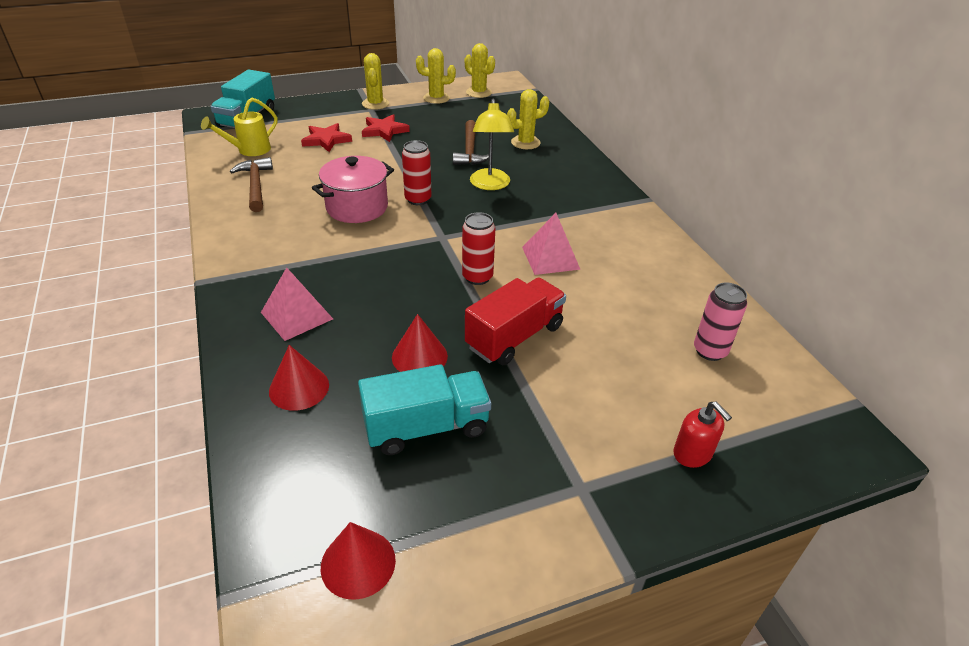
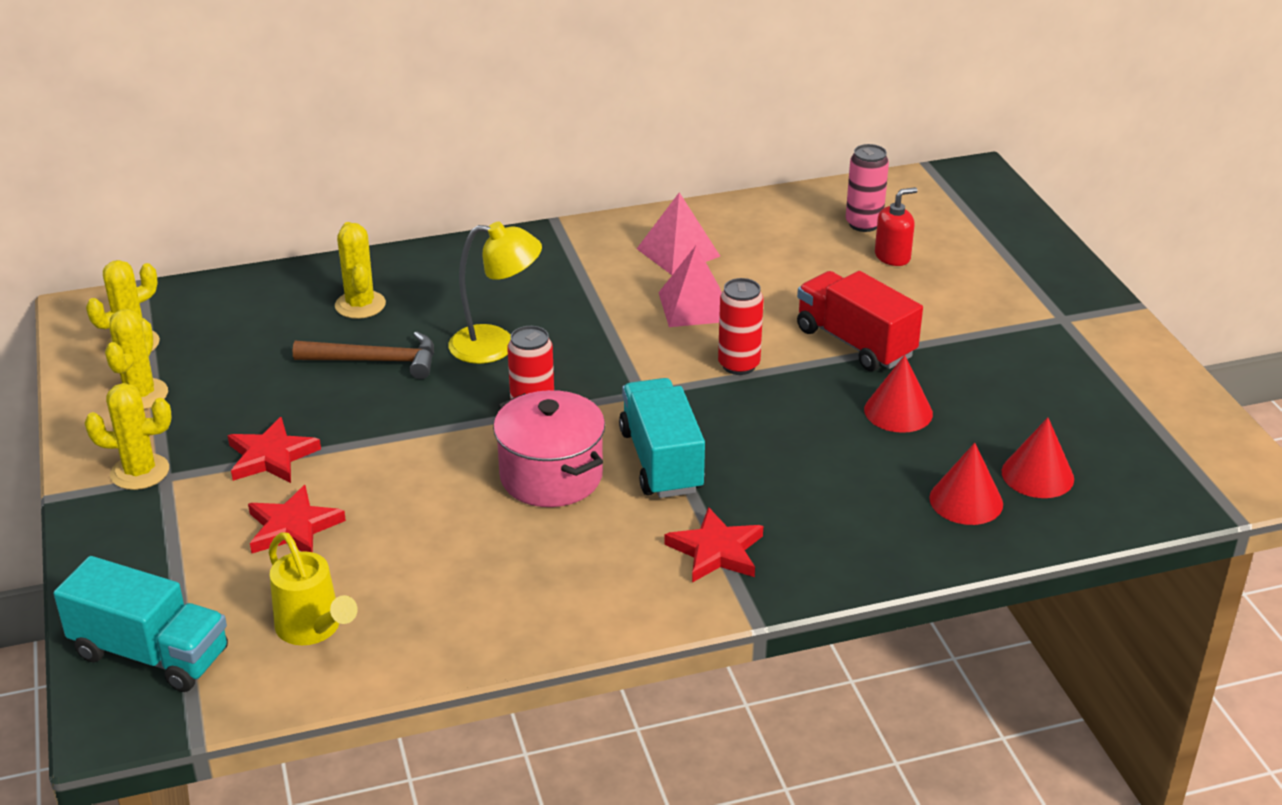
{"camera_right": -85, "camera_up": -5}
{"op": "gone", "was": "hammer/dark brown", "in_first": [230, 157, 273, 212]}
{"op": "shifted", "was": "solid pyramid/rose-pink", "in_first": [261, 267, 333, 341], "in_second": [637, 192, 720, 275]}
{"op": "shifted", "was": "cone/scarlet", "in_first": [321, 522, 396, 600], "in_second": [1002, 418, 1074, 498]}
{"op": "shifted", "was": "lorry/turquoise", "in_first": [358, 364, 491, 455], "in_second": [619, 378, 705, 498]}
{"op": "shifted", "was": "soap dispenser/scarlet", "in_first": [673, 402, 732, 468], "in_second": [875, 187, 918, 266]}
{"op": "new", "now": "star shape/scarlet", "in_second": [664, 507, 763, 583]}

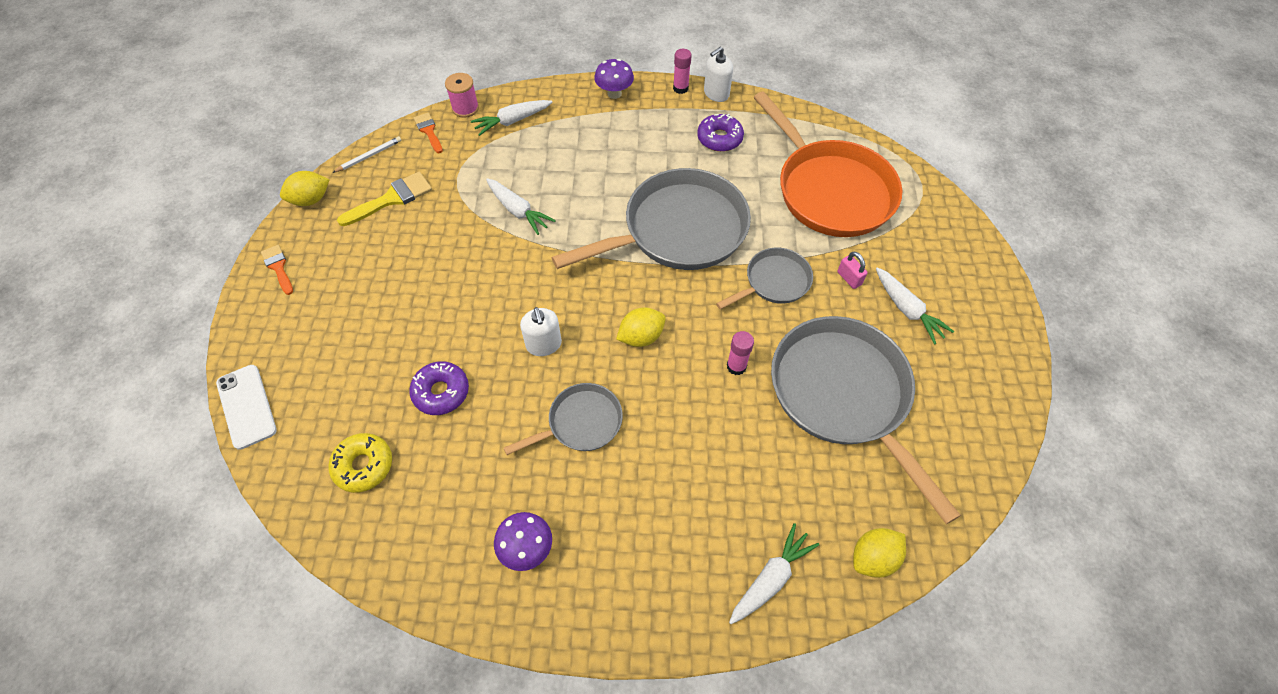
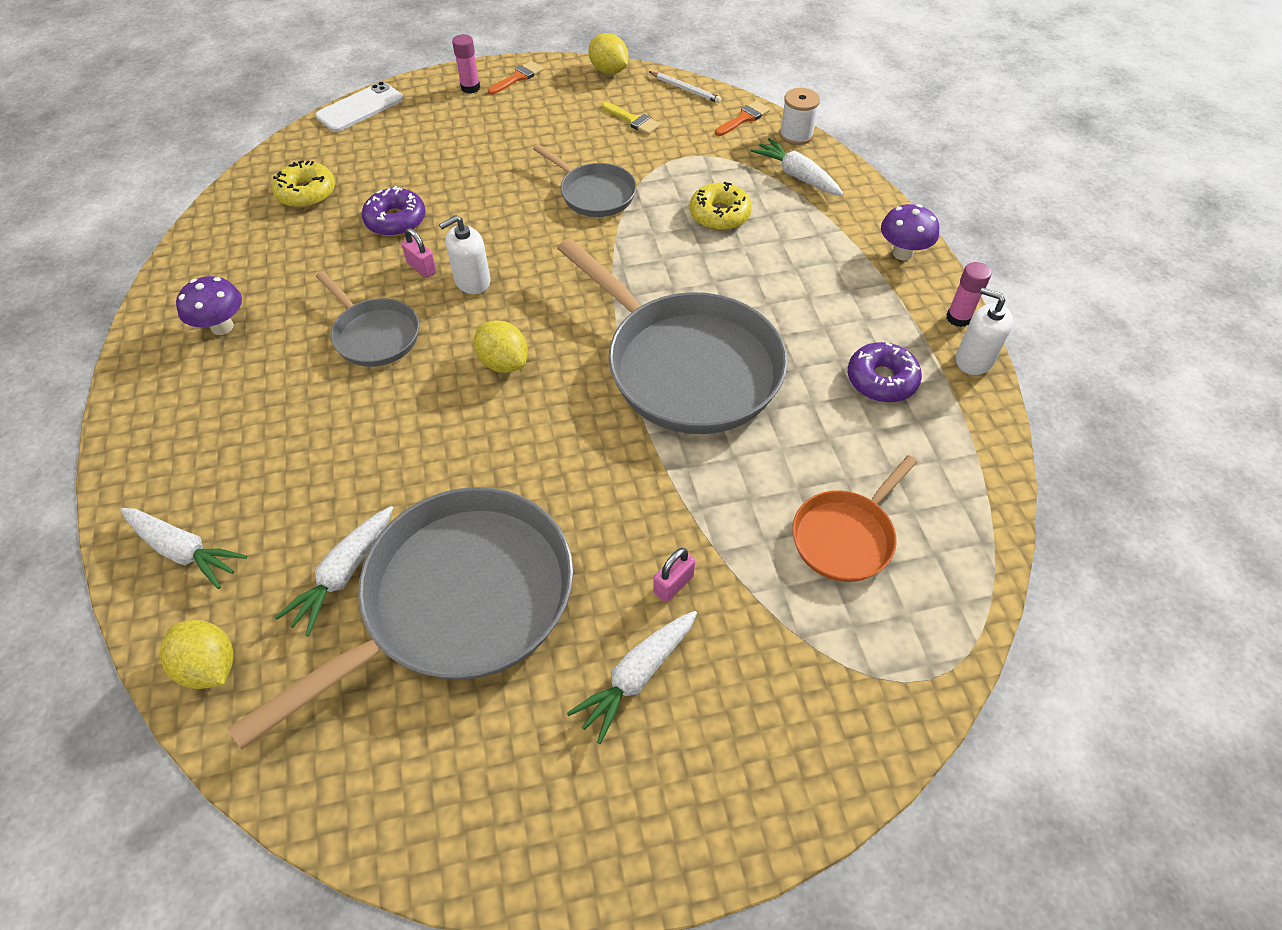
{"camera_right": 75, "camera_up": -5}
{"op": "scaled", "was": "paintbrush/yellow", "in_first": [337, 172, 432, 226], "in_second": [602, 102, 661, 135], "ratio": 0.63}
{"op": "repainted", "was": "spool/rose-pink", "now": "spool/pure white", "in_first": [445, 73, 479, 118], "in_second": [779, 88, 820, 145]}
{"op": "shifted", "was": "toy carrot/pure white", "in_first": [486, 178, 556, 235], "in_second": [275, 506, 393, 637]}
{"op": "shifted", "was": "frying pan/ash-grey", "in_first": [716, 247, 813, 309], "in_second": [533, 144, 637, 217]}
{"op": "shifted", "was": "glue/rose-pink", "in_first": [727, 331, 754, 375], "in_second": [452, 34, 480, 94]}
{"op": "scaled", "was": "frying pan/bright orange", "in_first": [753, 91, 902, 237], "in_second": [792, 455, 917, 582], "ratio": 0.51}
{"op": "new", "now": "small lock/rose-pink", "in_second": [402, 228, 437, 278]}
{"op": "new", "now": "donut/yellow", "in_second": [690, 182, 752, 231]}

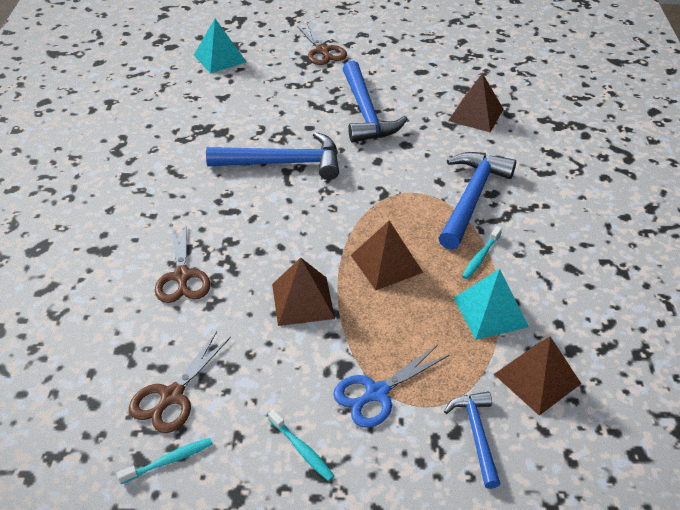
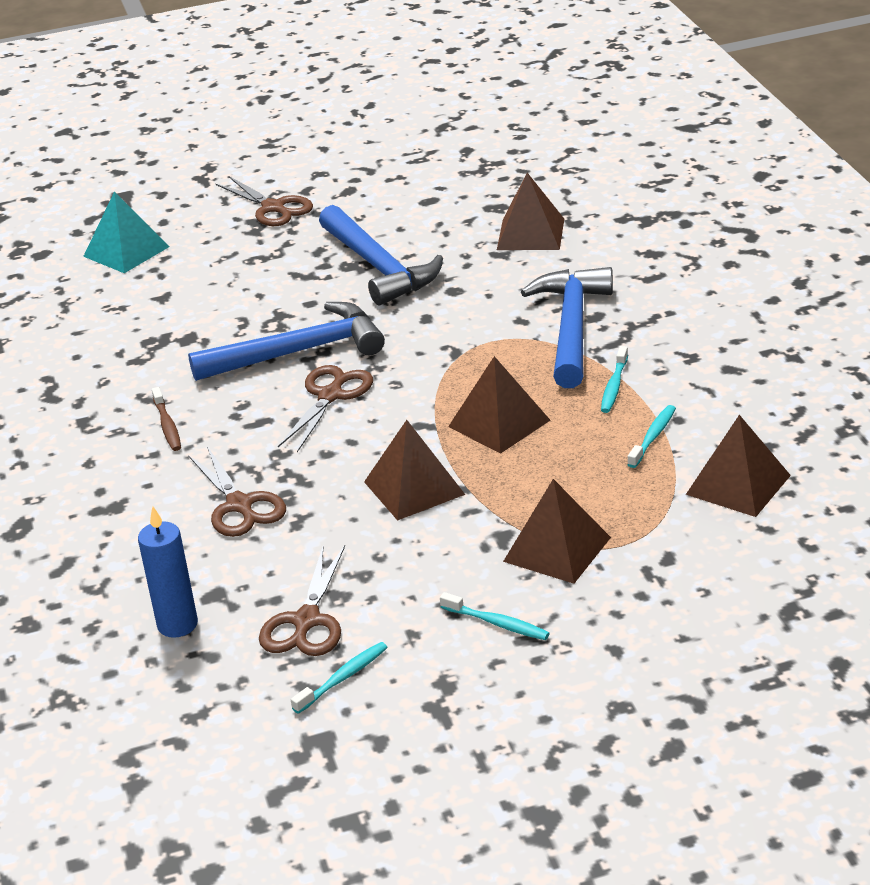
{"camera_right": -15, "camera_up": -10}
{"op": "swapped", "was": "scissors/blue", "now": "solid pyramid/dark brown", "in_first": [333, 345, 449, 428], "in_second": [503, 479, 611, 584]}
{"op": "gone", "was": "hammer/blue", "in_first": [444, 392, 501, 489]}
{"op": "swapped", "was": "solid pyramid/turquoise", "now": "tooth brush/turquoise", "in_first": [454, 269, 529, 340], "in_second": [627, 405, 676, 468]}
{"op": "new", "now": "wax candle/blue", "in_second": [138, 506, 198, 638]}
{"op": "new", "now": "tooth brush/dark brown", "in_second": [152, 387, 181, 451]}
{"op": "new", "now": "scissors/dark brown", "in_second": [278, 365, 373, 452]}

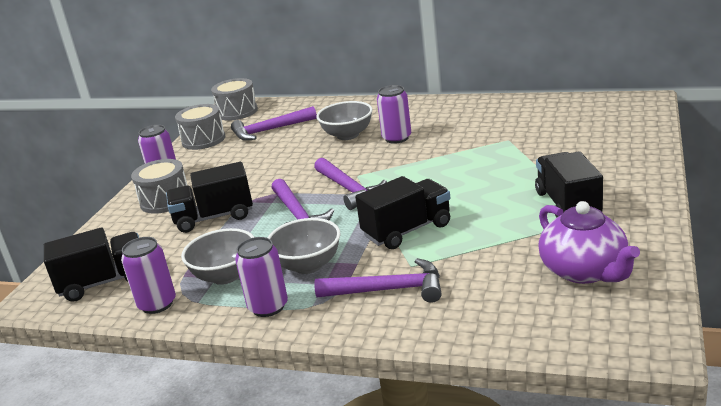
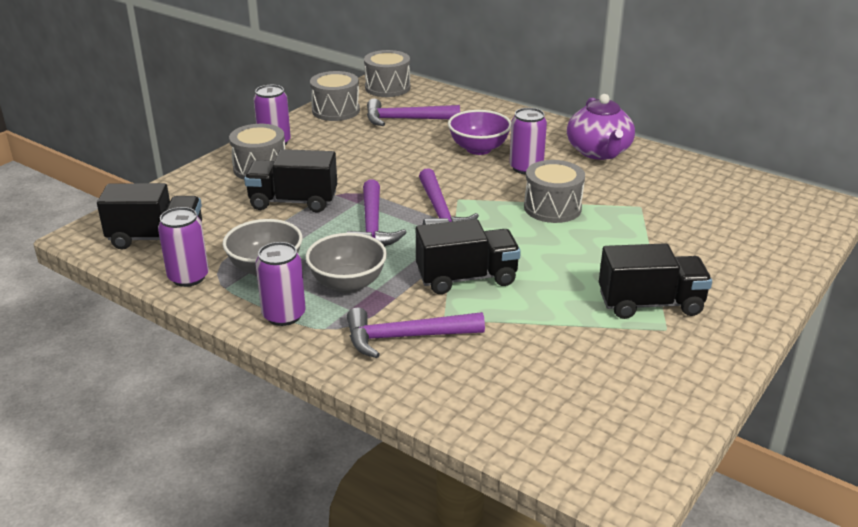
{"camera_right": 15, "camera_up": 5}
{"op": "rotated", "was": "hammer/purple", "in_first": [315, 258, 442, 303], "in_second": [347, 308, 485, 358], "clockwise": 150}
{"op": "repainted", "was": "serving bowl/ash-grey", "now": "serving bowl/purple", "in_first": [316, 101, 373, 140], "in_second": [448, 110, 511, 155]}
{"op": "rotated", "was": "lorry/ebony", "in_first": [535, 152, 603, 218], "in_second": [599, 243, 712, 319], "clockwise": 75}
{"op": "shifted", "was": "tea pot/purple", "in_first": [538, 201, 640, 284], "in_second": [567, 94, 635, 160]}
{"op": "new", "now": "toy drum/ash-grey", "in_second": [524, 160, 585, 223]}

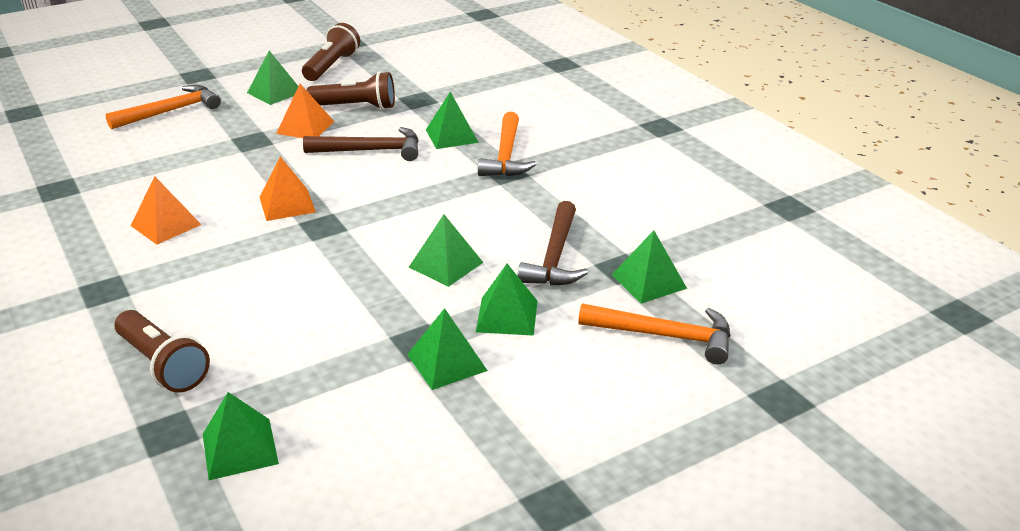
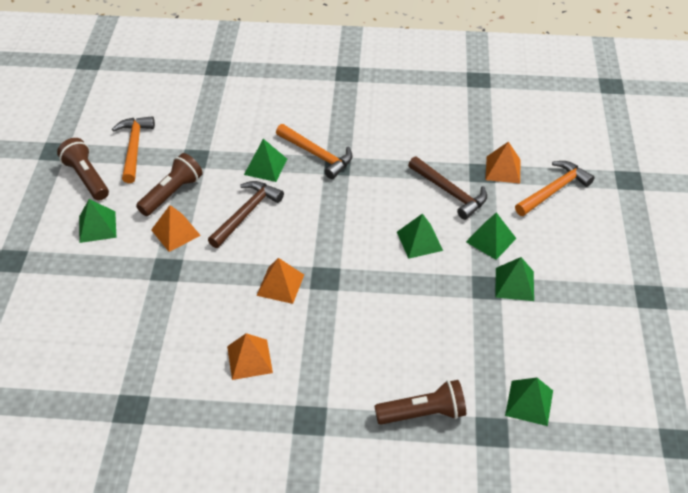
{"camera_right": -55, "camera_up": 15}
{"op": "shifted", "was": "hammer/bright orange", "in_first": [105, 85, 221, 129], "in_second": [112, 116, 155, 183]}
{"op": "repainted", "was": "solid pyramid/green", "now": "solid pyramid/bright orange", "in_first": [612, 230, 687, 303], "in_second": [485, 141, 521, 183]}

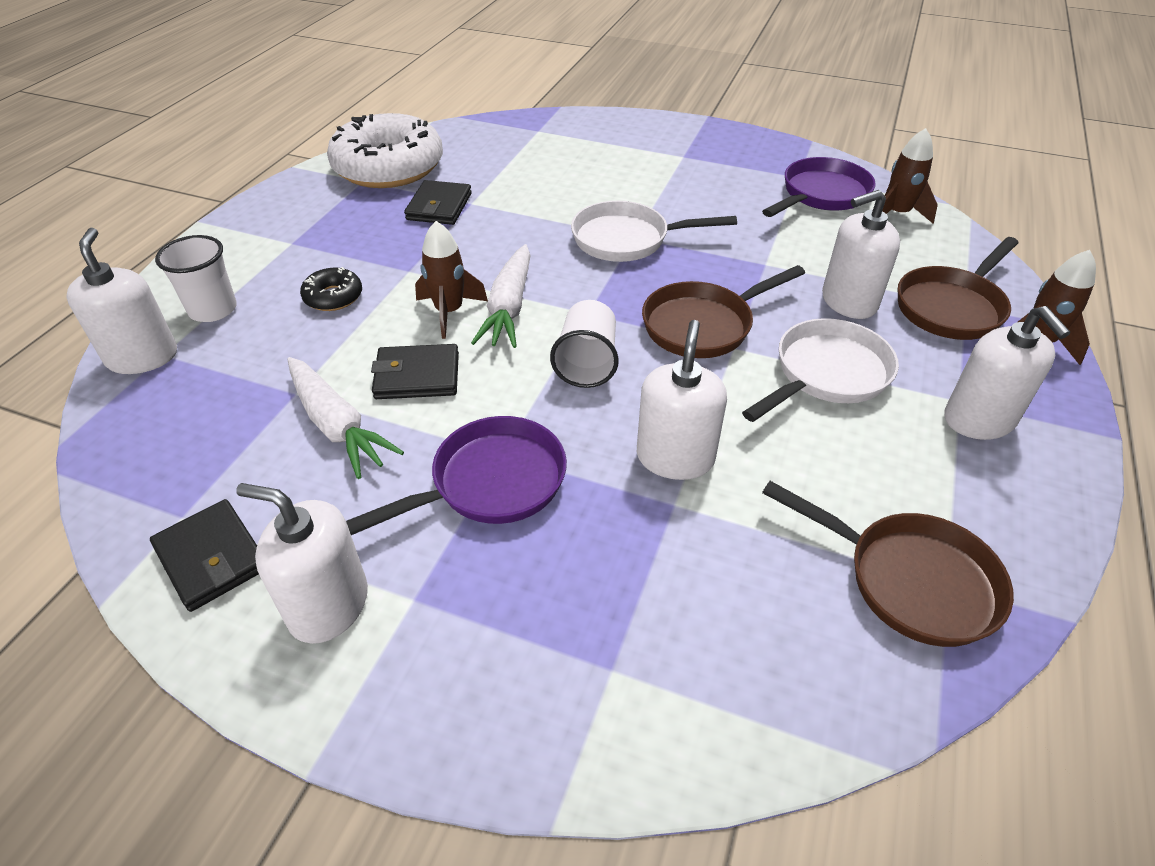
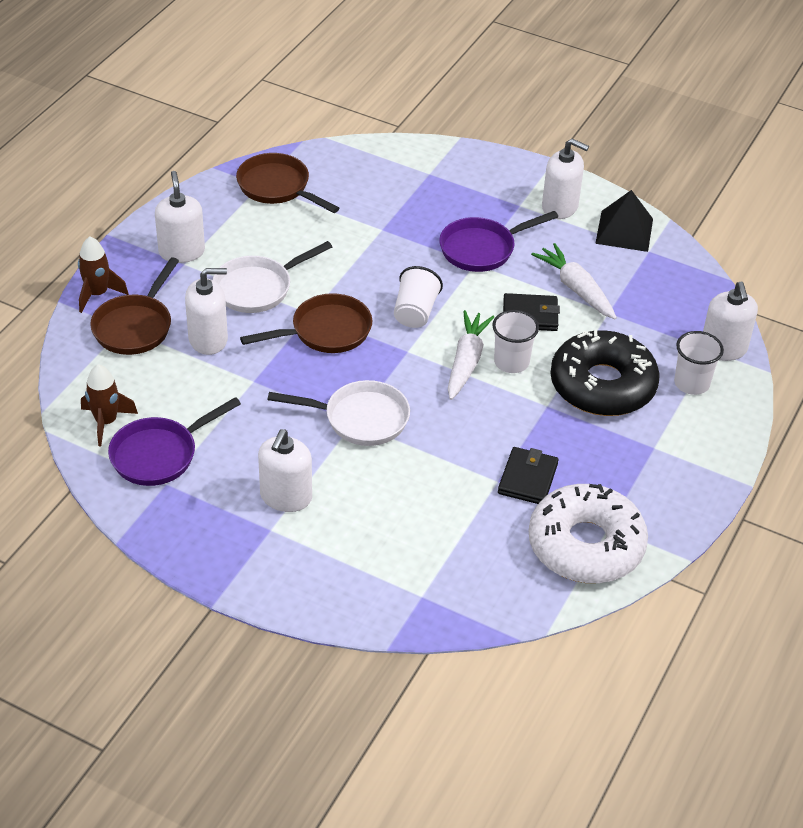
{"camera_right": -175, "camera_up": 0}
{"op": "swapped", "was": "card wallet/ebony", "now": "solid pyramid/ebony", "in_first": [150, 499, 259, 612], "in_second": [595, 190, 653, 252]}
{"op": "scaled", "was": "donut/ebony", "in_first": [300, 267, 362, 311], "in_second": [550, 330, 660, 416], "ratio": 2.32}
{"op": "swapped", "was": "spaceship/dark brown", "now": "tumbler/pure white", "in_first": [415, 221, 488, 339], "in_second": [492, 310, 539, 373]}
{"op": "shifted", "was": "soap dispenser/pure white", "in_first": [637, 320, 727, 480], "in_second": [258, 429, 312, 512]}
{"op": "rotated", "was": "frying pan/dark brown", "in_first": [898, 237, 1019, 340], "in_second": [90, 257, 179, 355], "clockwise": 150}

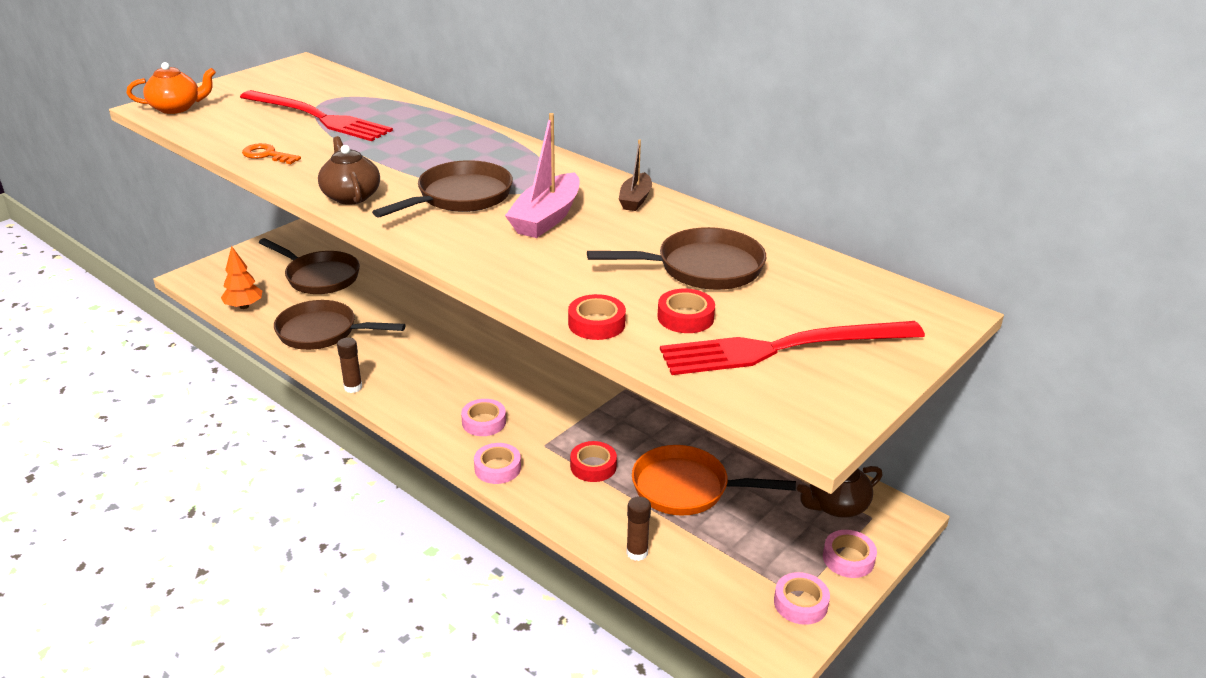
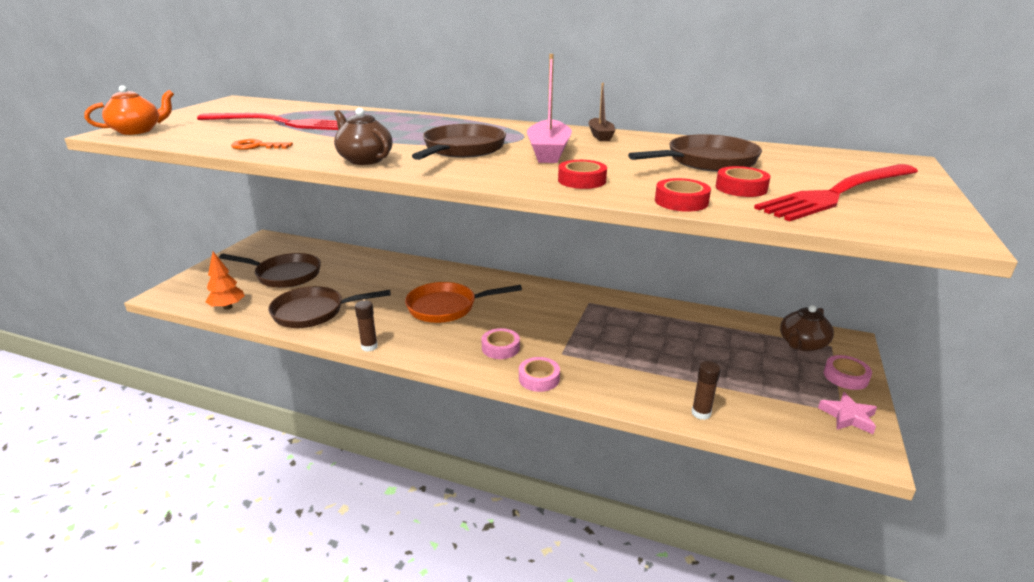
{"camera_right": -20, "camera_up": -5}
{"op": "shifted", "was": "tape/scarlet", "in_first": [570, 441, 617, 482], "in_second": [558, 160, 607, 189]}
{"op": "shifted", "was": "frying pan/bright orange", "in_first": [632, 445, 796, 516], "in_second": [405, 282, 522, 323]}
{"op": "swapped", "was": "tape/rose-pink", "now": "star shape/rose-pink", "in_first": [774, 572, 830, 625], "in_second": [818, 392, 877, 434]}

